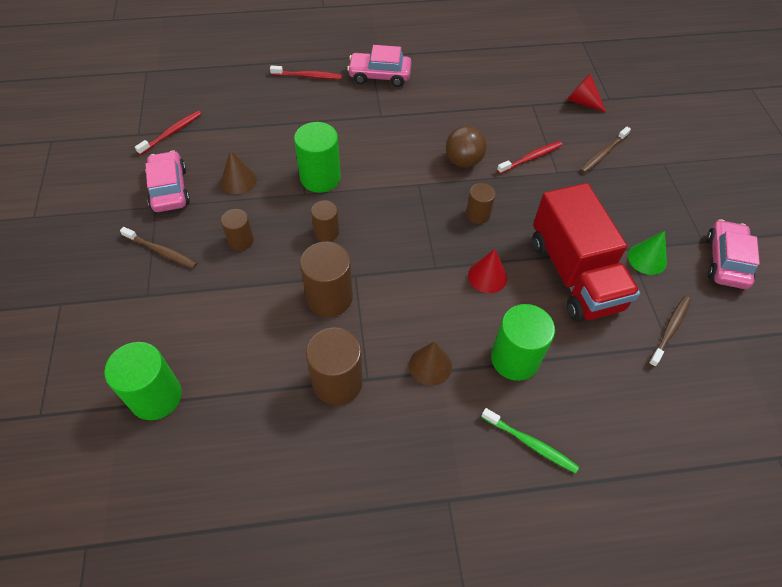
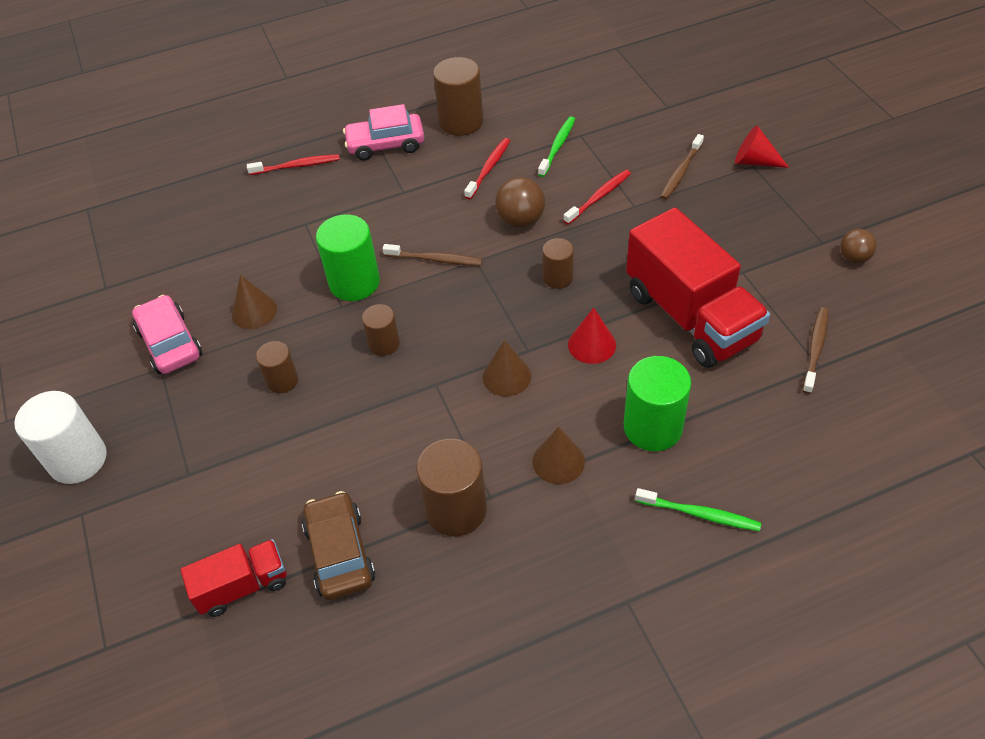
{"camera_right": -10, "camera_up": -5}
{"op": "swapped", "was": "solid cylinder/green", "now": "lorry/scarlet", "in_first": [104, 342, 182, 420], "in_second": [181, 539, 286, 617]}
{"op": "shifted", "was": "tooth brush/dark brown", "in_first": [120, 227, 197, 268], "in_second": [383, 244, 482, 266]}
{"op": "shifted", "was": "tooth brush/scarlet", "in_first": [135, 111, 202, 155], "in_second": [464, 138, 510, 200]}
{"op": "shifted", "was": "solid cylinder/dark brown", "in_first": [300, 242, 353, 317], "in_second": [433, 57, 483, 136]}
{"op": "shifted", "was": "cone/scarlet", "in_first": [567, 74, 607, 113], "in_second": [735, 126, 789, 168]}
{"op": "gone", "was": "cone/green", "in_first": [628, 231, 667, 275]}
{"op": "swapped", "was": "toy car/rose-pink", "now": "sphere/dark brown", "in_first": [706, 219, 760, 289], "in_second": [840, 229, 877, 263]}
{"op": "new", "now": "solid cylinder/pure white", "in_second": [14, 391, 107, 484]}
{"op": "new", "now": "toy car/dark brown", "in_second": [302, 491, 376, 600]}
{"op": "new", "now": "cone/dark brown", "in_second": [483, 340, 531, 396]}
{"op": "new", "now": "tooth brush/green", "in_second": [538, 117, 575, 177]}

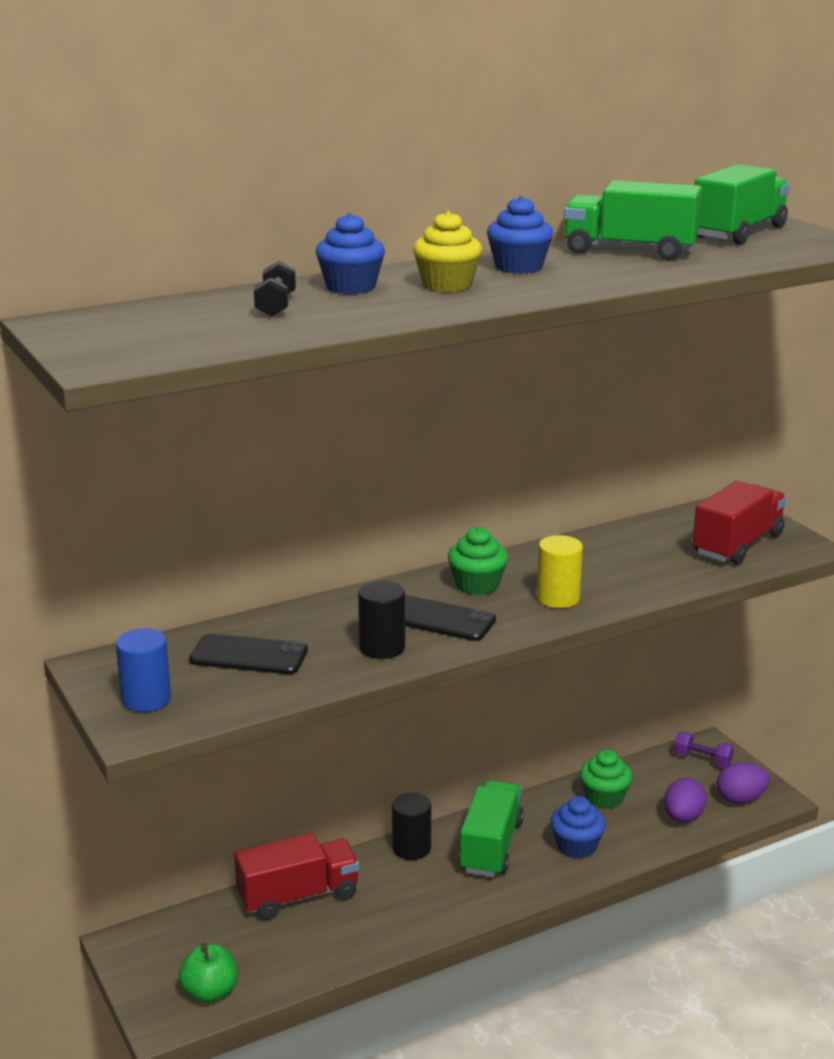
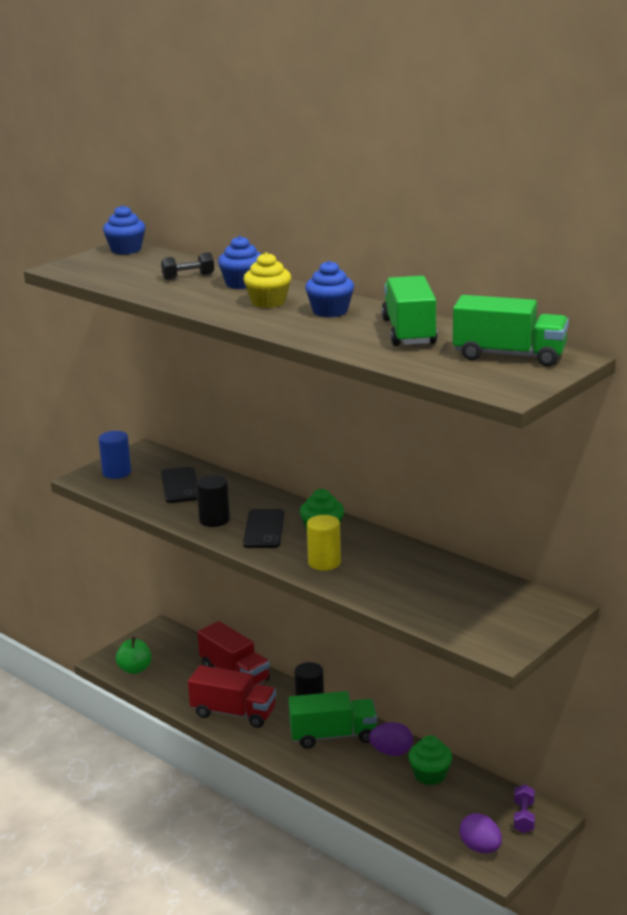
{"camera_right": 70, "camera_up": 0}
{"op": "shifted", "was": "cupcake/blue", "in_first": [551, 796, 606, 859], "in_second": [103, 205, 145, 255]}
{"op": "shifted", "was": "toy egg/purple", "in_first": [664, 778, 707, 823], "in_second": [369, 722, 413, 756]}
{"op": "shifted", "was": "lorry/scarlet", "in_first": [693, 481, 787, 565], "in_second": [188, 665, 276, 728]}

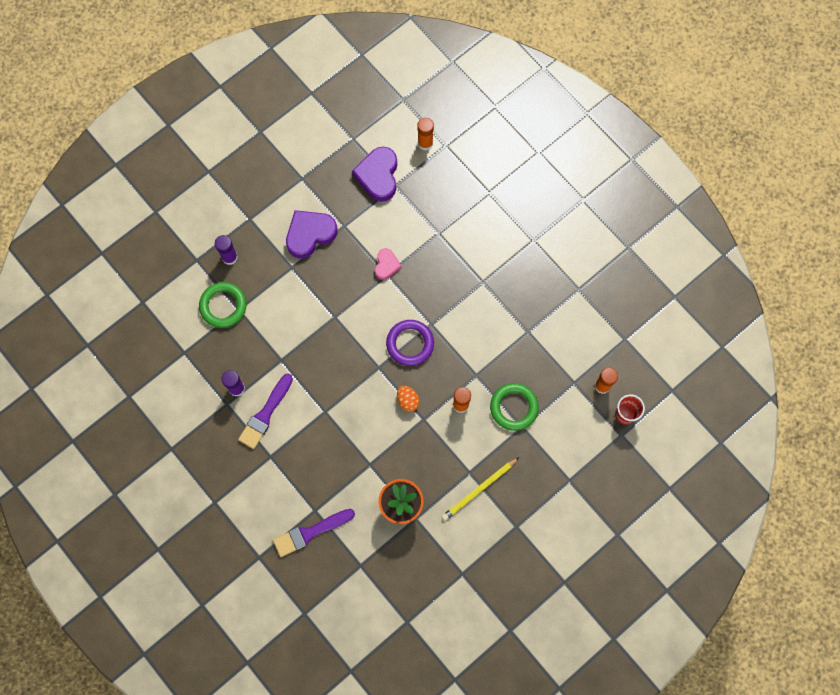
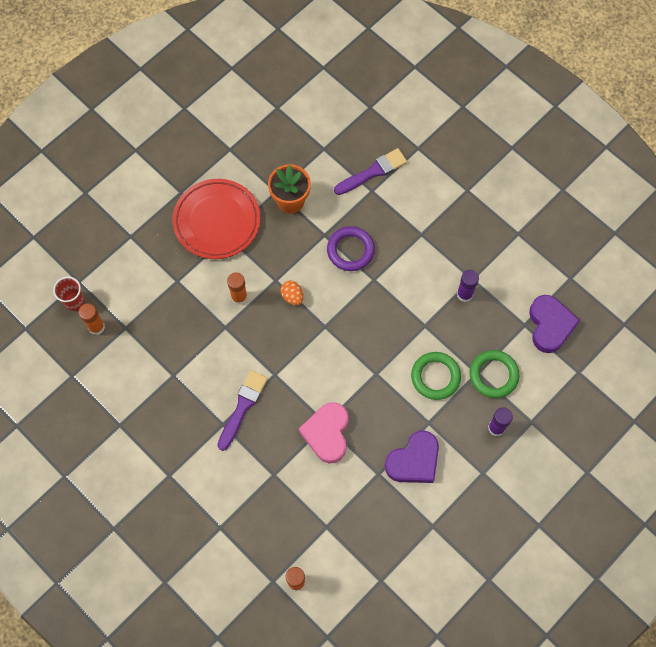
{"camera_right": 175, "camera_up": -5}
{"op": "shifted", "was": "paintbrush/purple", "in_first": [238, 373, 293, 449], "in_second": [217, 370, 268, 451]}
{"op": "shifted", "was": "heart shape/purple", "in_first": [352, 147, 397, 202], "in_second": [529, 295, 580, 353]}
{"op": "scaled", "was": "heart shape/rose-pink", "in_first": [375, 248, 401, 280], "in_second": [299, 402, 349, 463], "ratio": 1.77}
{"op": "shifted", "was": "torus/purple", "in_first": [386, 320, 434, 366], "in_second": [327, 226, 375, 271]}
{"op": "swapped", "was": "lead pencil/yellow", "now": "flat dish/scarlet", "in_first": [442, 457, 519, 521], "in_second": [173, 179, 261, 259]}
{"op": "shifted", "was": "torus/green", "in_first": [490, 383, 539, 431], "in_second": [411, 352, 461, 400]}

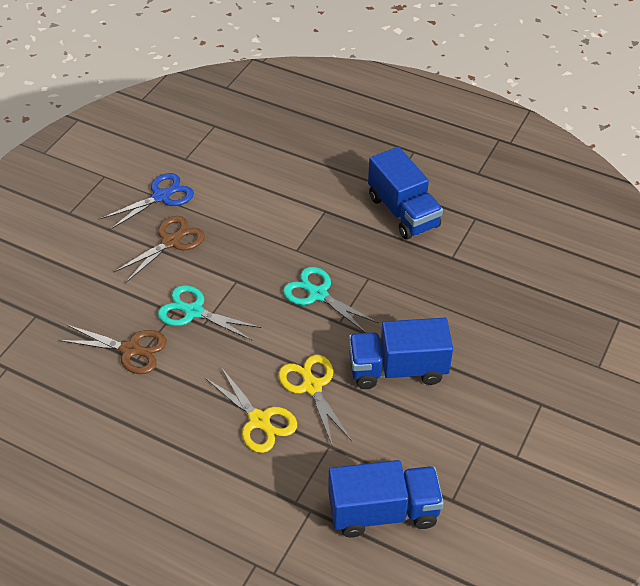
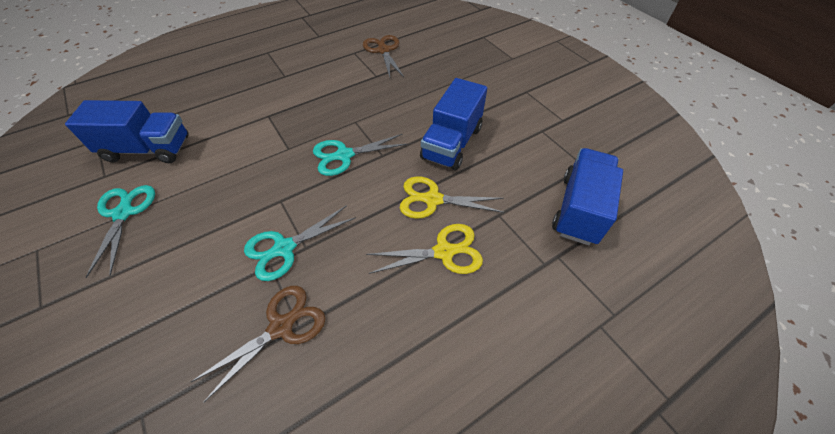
{"camera_right": -60, "camera_up": 5}
{"op": "repainted", "was": "scissors/blue", "now": "scissors/turquoise", "in_first": [101, 173, 194, 230], "in_second": [85, 185, 155, 278]}
{"op": "shifted", "was": "scissors/dark brown", "in_first": [114, 216, 205, 282], "in_second": [363, 35, 404, 77]}
{"op": "shifted", "was": "lorry/blue", "in_first": [368, 147, 443, 240], "in_second": [65, 100, 189, 163]}

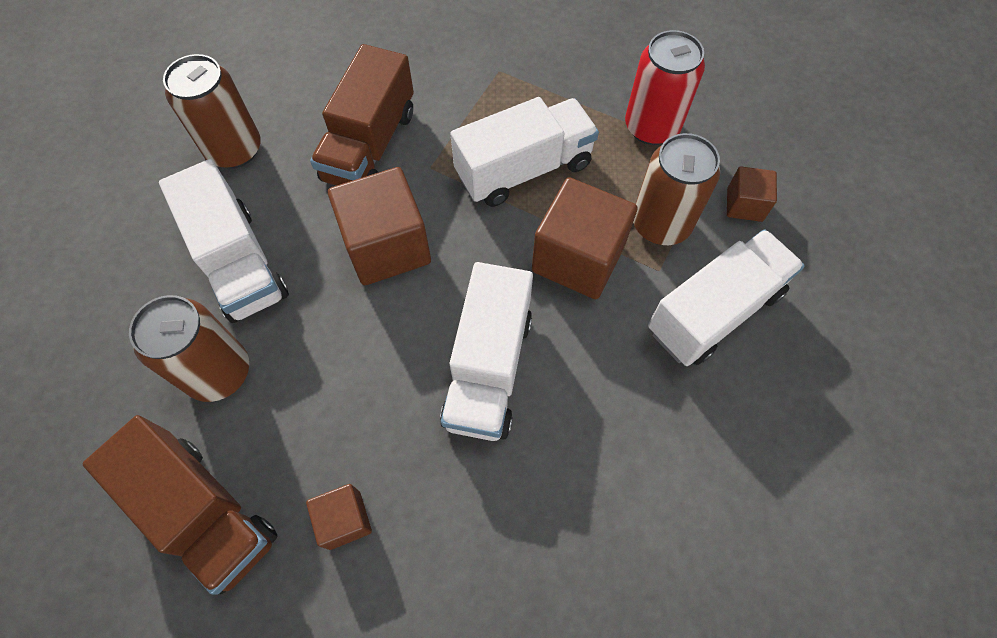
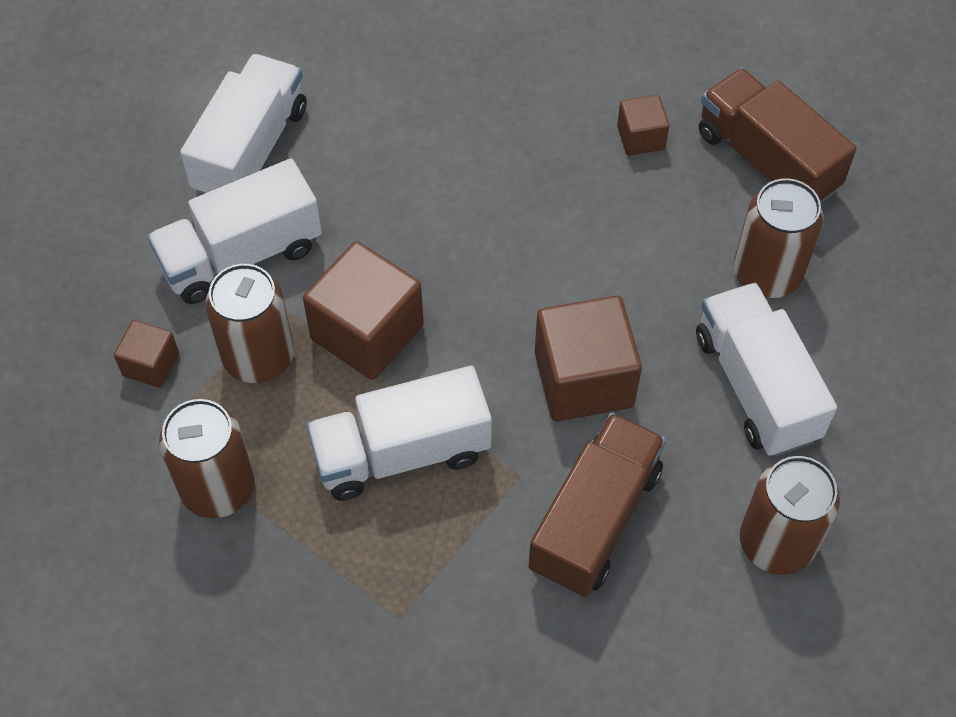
{"camera_right": -170, "camera_up": -5}
{"op": "shifted", "was": "lorry/pure white", "in_first": [440, 262, 533, 441], "in_second": [180, 54, 307, 195]}
{"op": "repainted", "was": "can/scarlet", "now": "can/dark brown", "in_first": [625, 30, 705, 145], "in_second": [159, 399, 255, 518]}

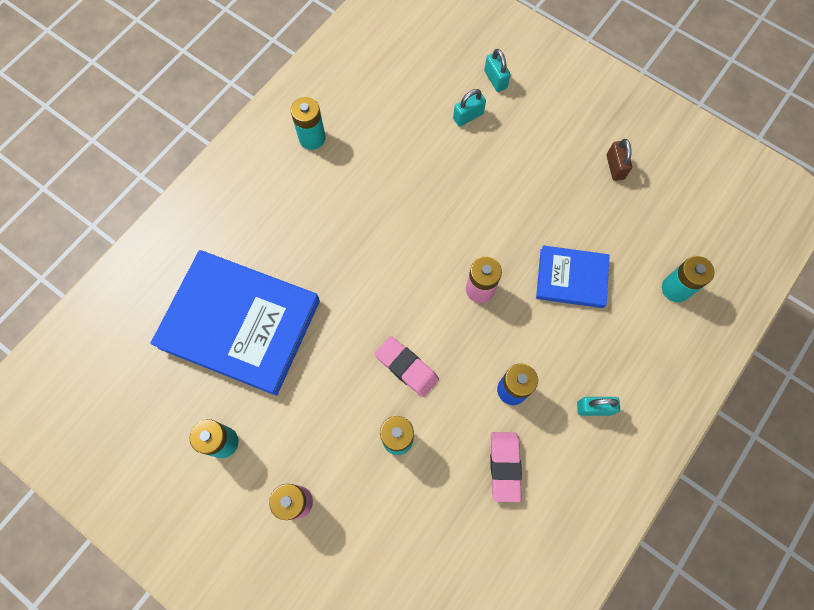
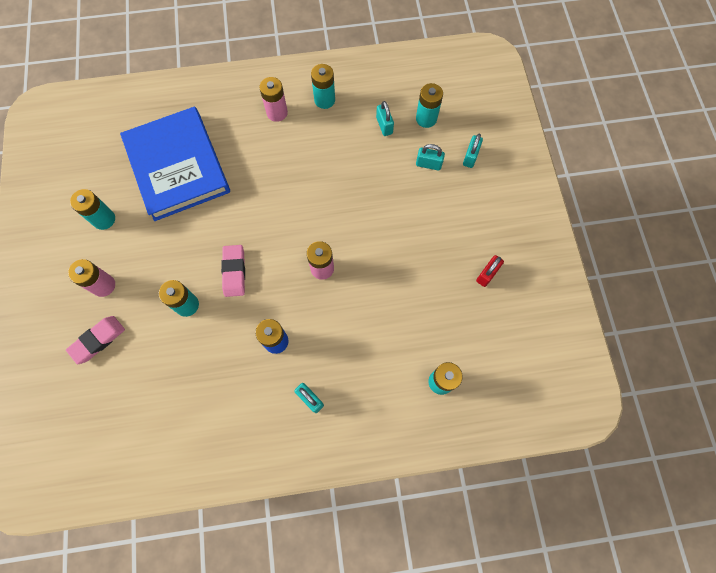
{"camera_right": 45, "camera_up": 0}
{"op": "shifted", "was": "eraser/rose-pink", "in_first": [490, 432, 522, 502], "in_second": [66, 316, 125, 364]}
{"op": "gone", "was": "hardcover/blue", "in_first": [536, 245, 610, 308]}
{"op": "repainted", "was": "small lock/dark brown", "now": "small lock/scarlet", "in_first": [607, 139, 632, 181], "in_second": [476, 255, 504, 287]}
{"op": "new", "now": "battery/rose-pink", "in_second": [259, 77, 288, 122]}
{"op": "new", "now": "small lock/turquoise", "in_second": [376, 101, 394, 136]}
{"op": "new", "now": "battery/turquoise", "in_second": [416, 83, 443, 128]}

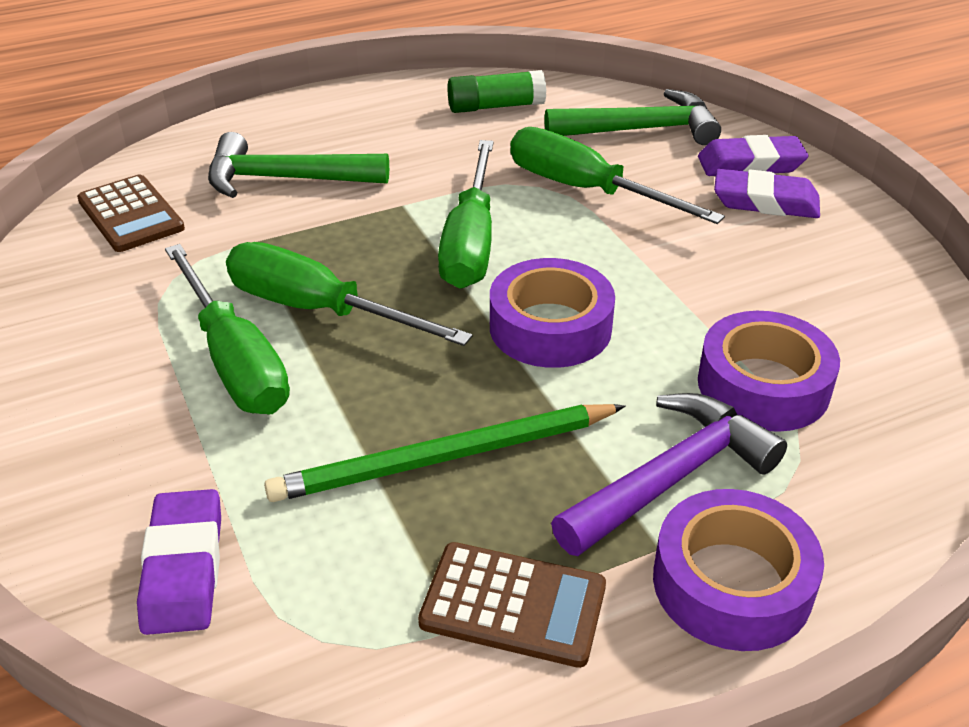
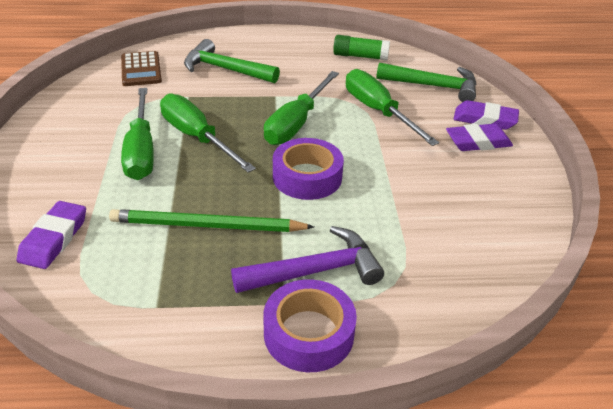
{"camera_right": 20, "camera_up": 0}
{"op": "gone", "was": "pocket calculator/dark brown", "in_first": [418, 542, 606, 668]}
{"op": "gone", "was": "tape/purple", "in_first": [698, 311, 840, 432]}
{"op": "rotated", "was": "eraser/purple", "in_first": [714, 169, 820, 218], "in_second": [446, 124, 513, 151], "clockwise": -45}

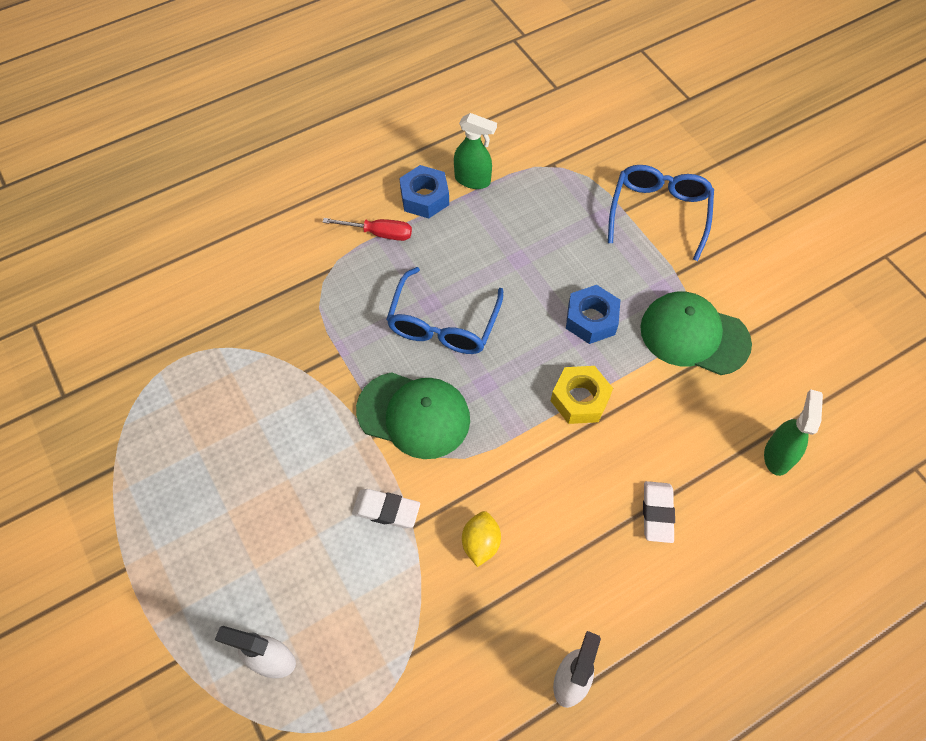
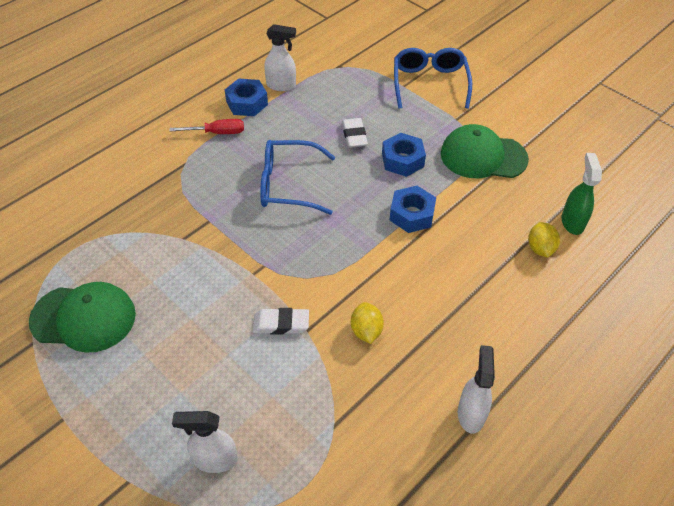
{"camera_right": -15, "camera_up": -10}
{"op": "shifted", "was": "cap/green", "in_first": [356, 372, 470, 459], "in_second": [29, 282, 136, 353]}
{"op": "rotated", "was": "eyeglasses/blue", "in_first": [386, 267, 503, 354], "in_second": [260, 140, 335, 215], "clockwise": 90}
{"op": "repainted", "was": "sprayer/green", "now": "sprayer/pure white", "in_first": [454, 113, 497, 189], "in_second": [264, 24, 296, 91]}
{"op": "repainted", "was": "hexagon nut/yellow", "now": "hexagon nut/blue", "in_first": [551, 366, 613, 424], "in_second": [389, 186, 436, 233]}
{"op": "shifted", "was": "eraser/pure white", "in_first": [643, 481, 675, 543], "in_second": [342, 118, 368, 148]}
{"op": "new", "now": "lemon/yellow", "in_second": [528, 222, 560, 258]}

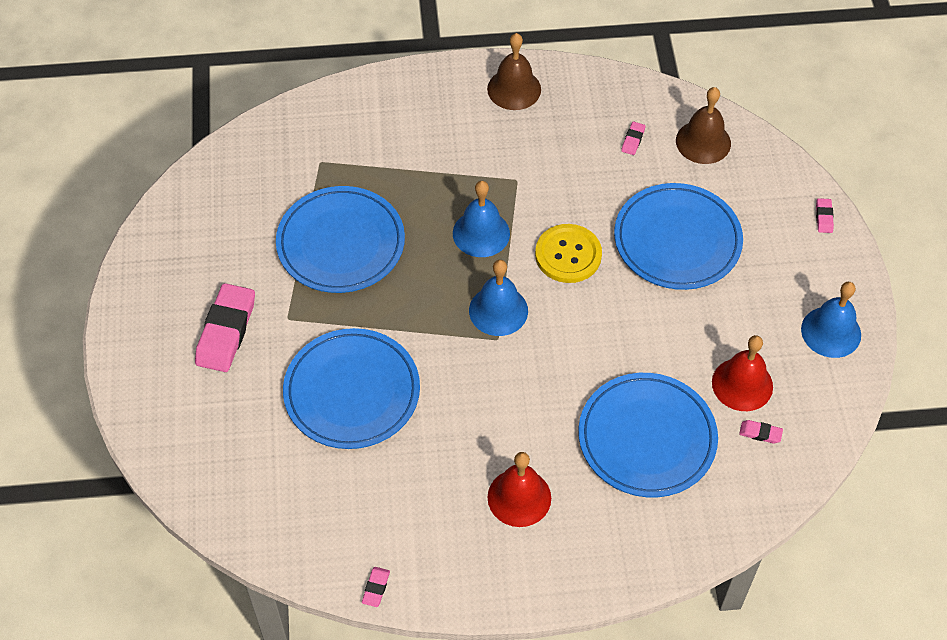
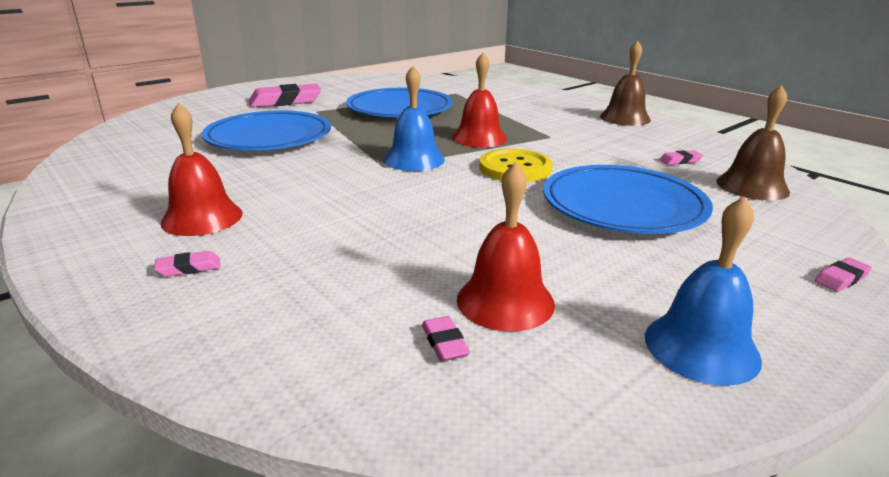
{"camera_right": 55, "camera_up": -30}
{"op": "shifted", "was": "eraser/rose-pink", "in_first": [362, 567, 390, 607], "in_second": [154, 251, 220, 277]}
{"op": "repainted", "was": "school bell/blue", "now": "school bell/scarlet", "in_first": [453, 181, 510, 257], "in_second": [452, 53, 507, 147]}
{"op": "gone", "was": "flat dish/blue", "in_first": [578, 373, 718, 497]}

